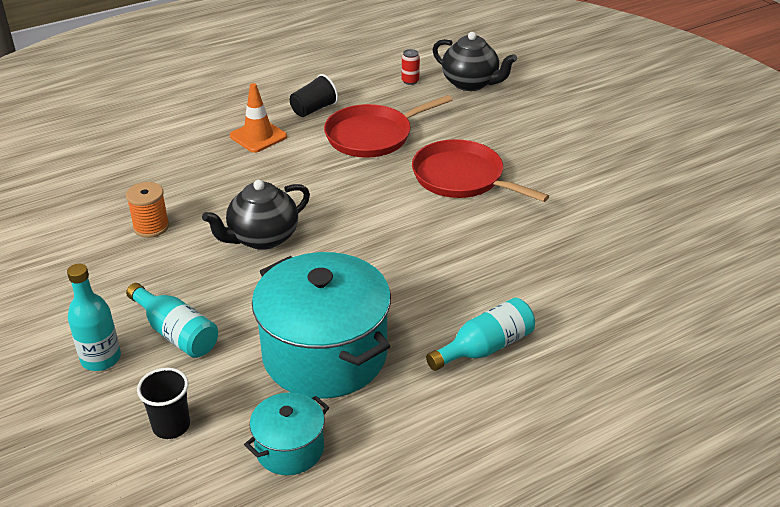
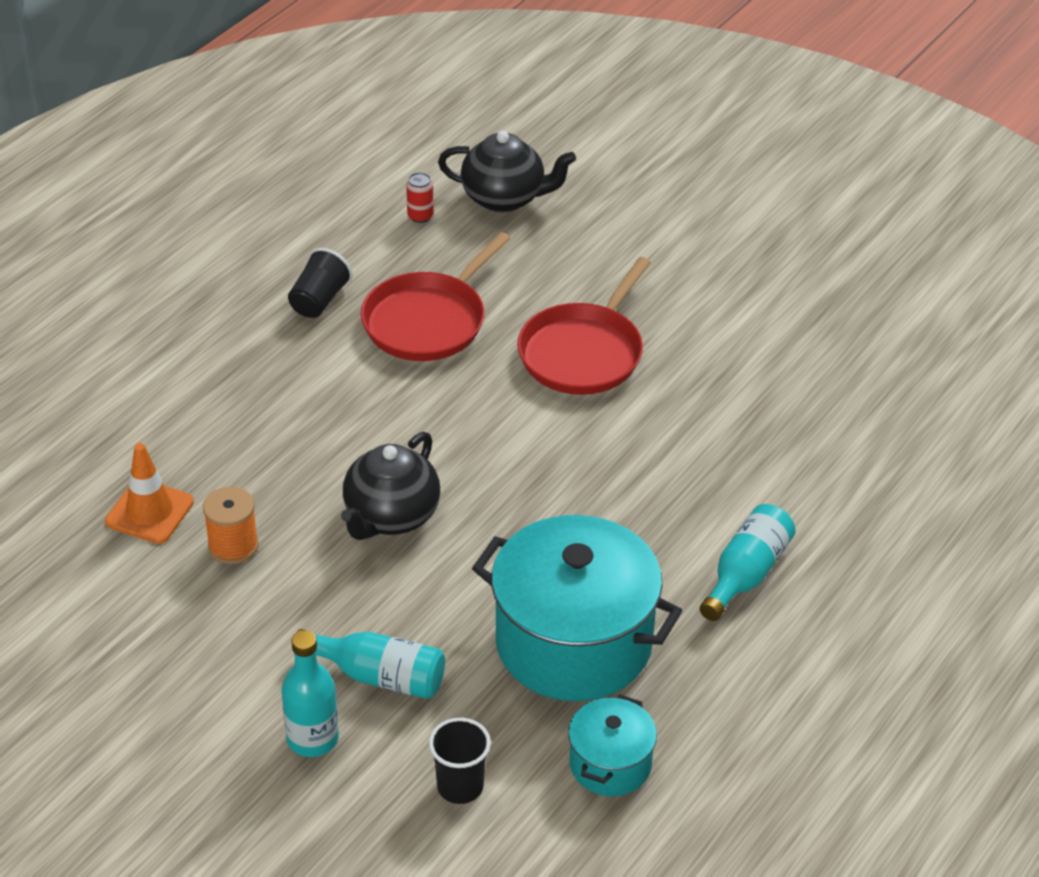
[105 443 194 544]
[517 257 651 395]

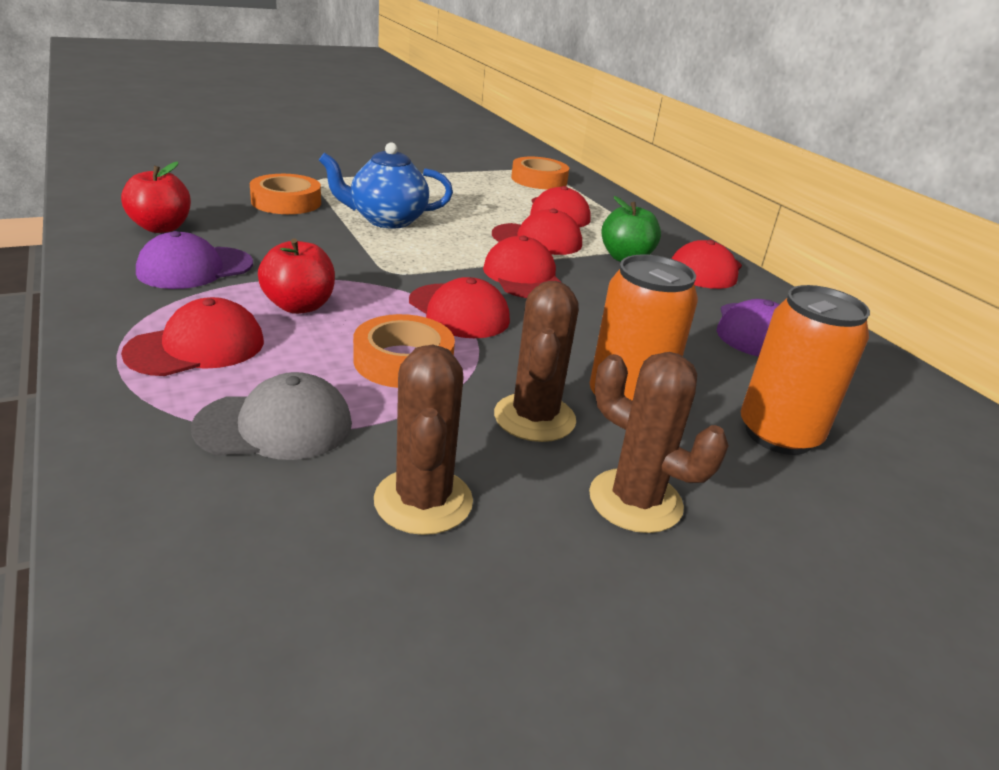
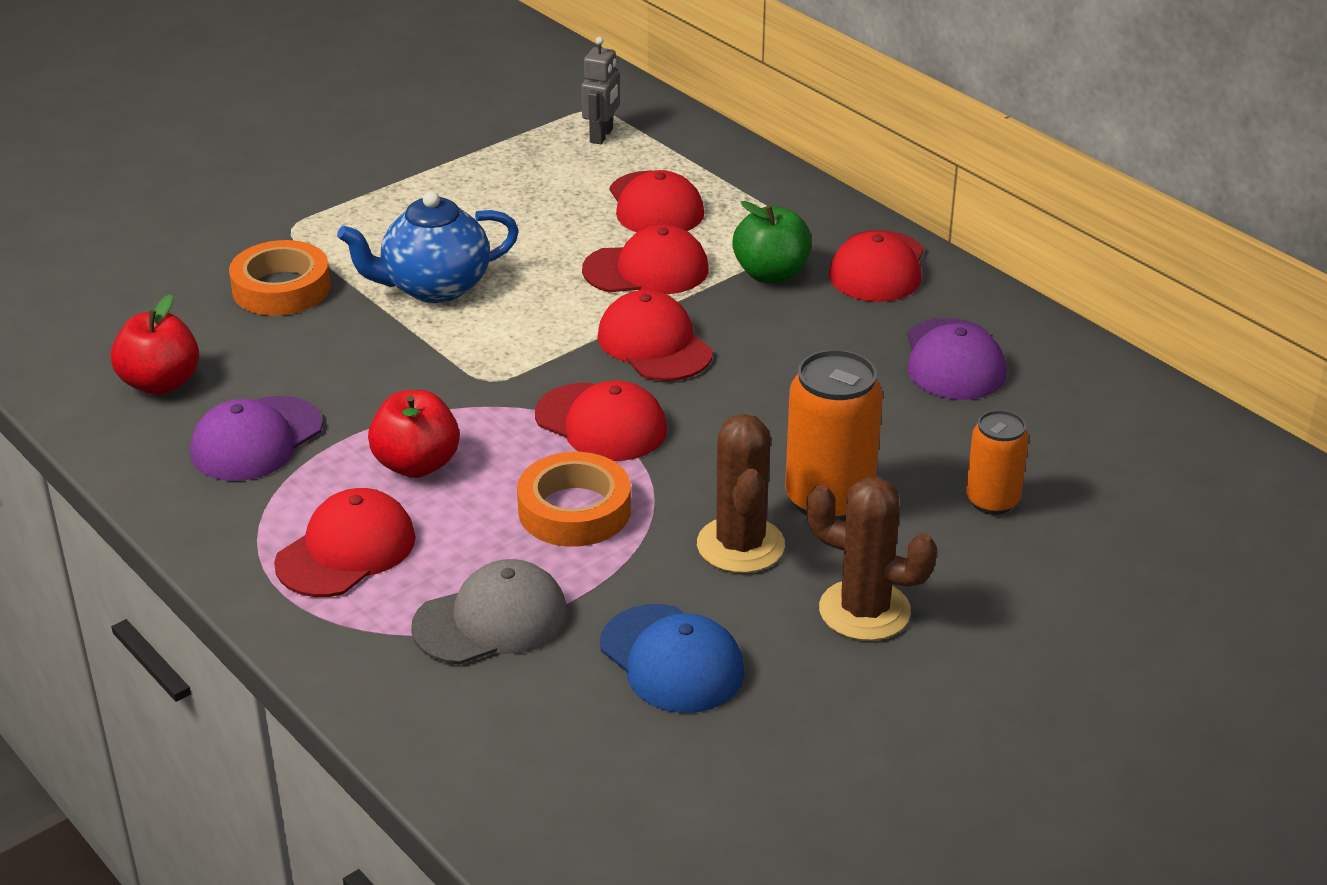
[600 604 745 713]
[581 37 620 144]
[966 410 1029 515]

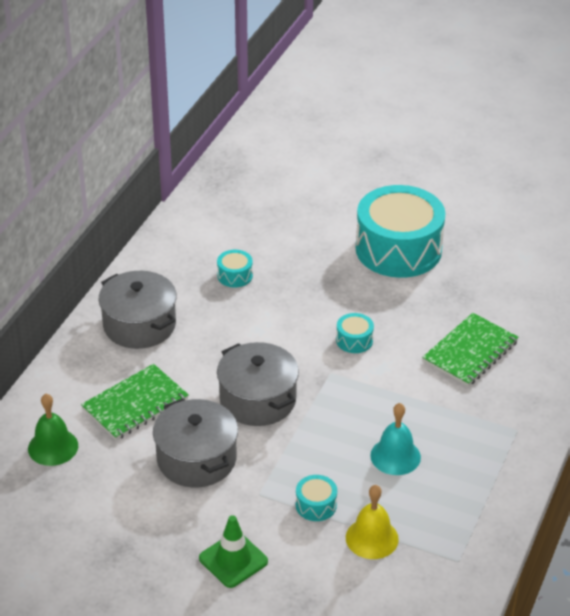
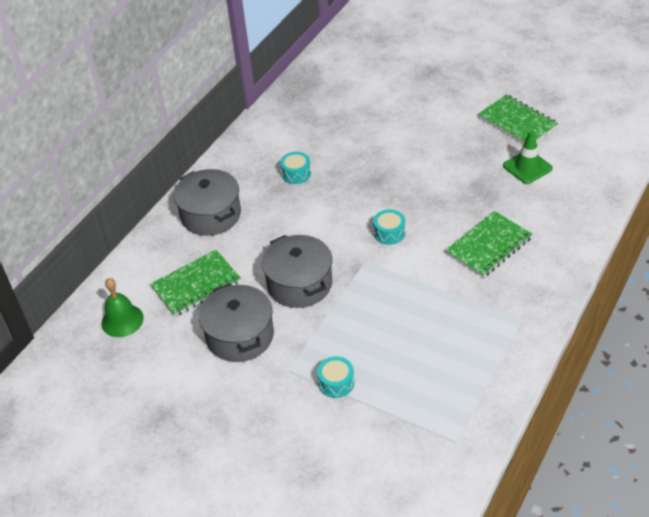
[503 131 553 184]
[346 485 399 559] (first image)
[356 185 446 278] (first image)
[370 403 421 475] (first image)
[478 94 558 144]

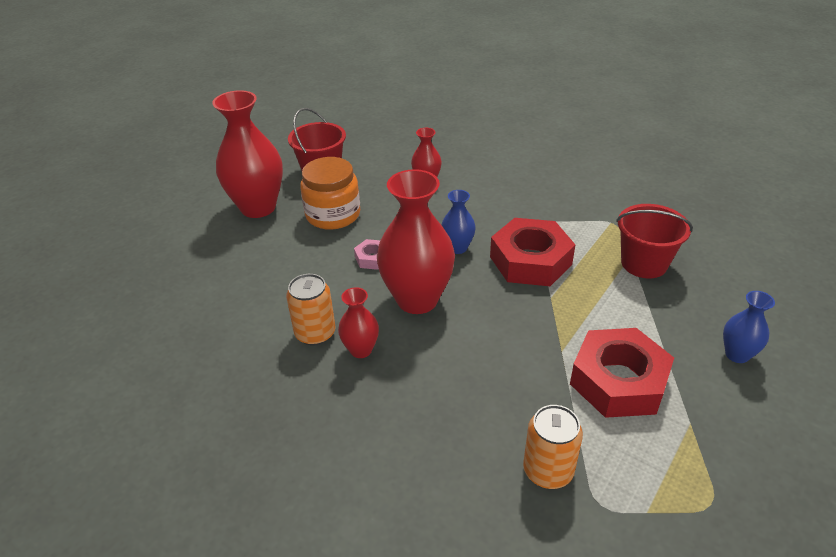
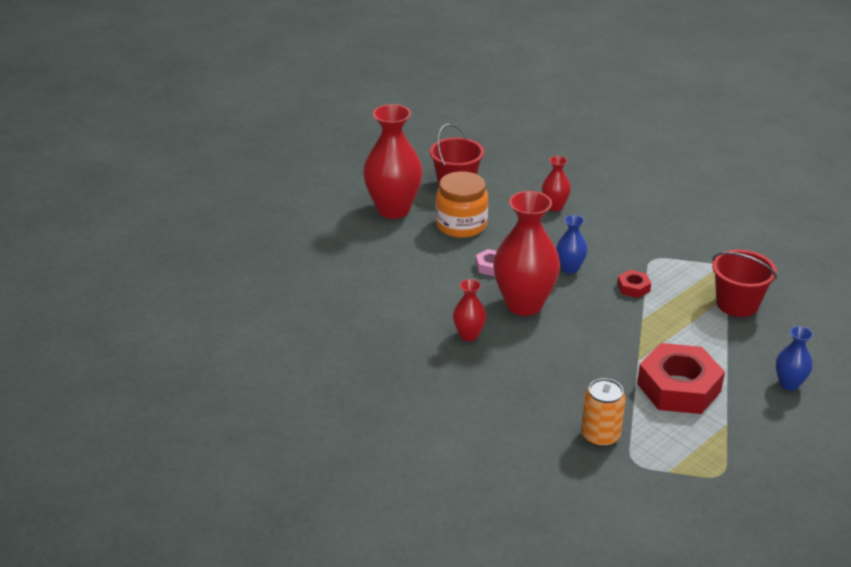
[286 274 335 345] (first image)
[617 270 651 298]

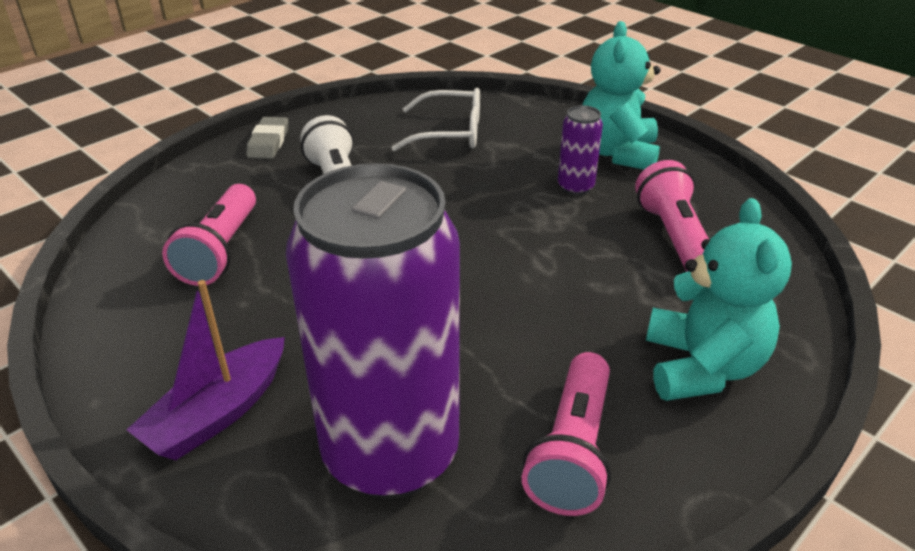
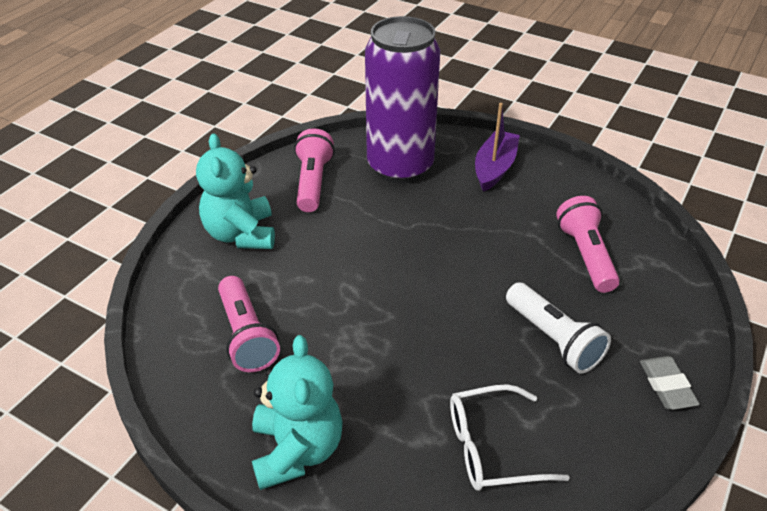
[558 105 603 196] (first image)

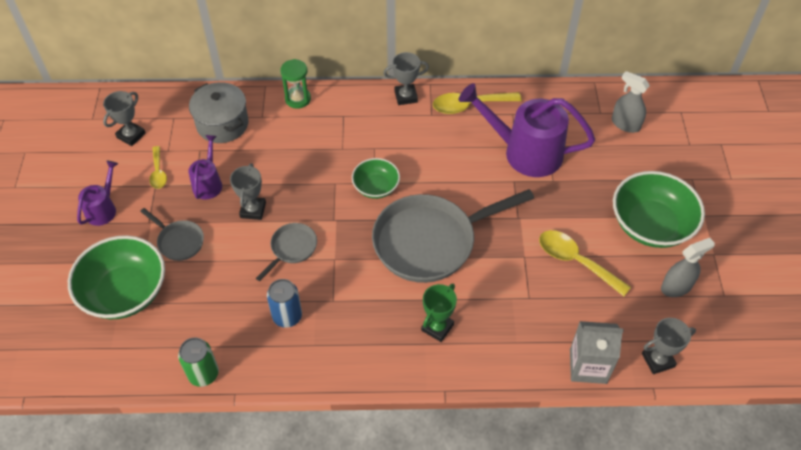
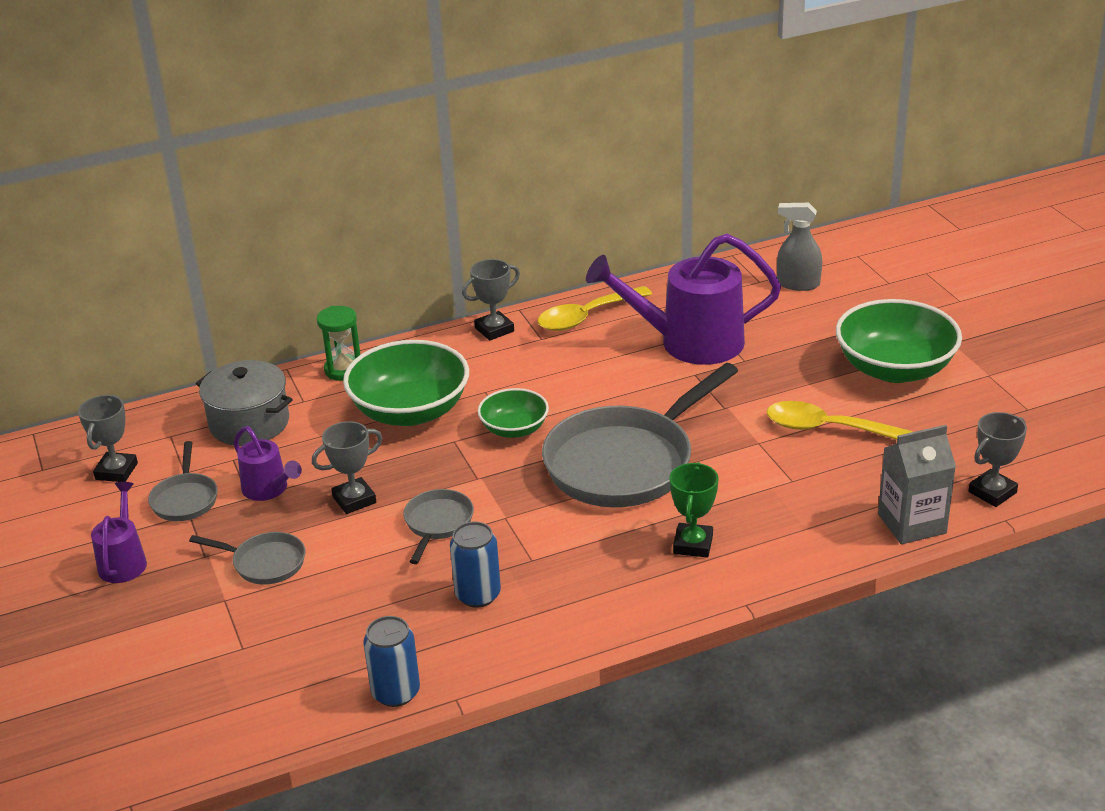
[343 340 469 426]
[148 441 218 521]
[363 616 420 707]
[234 426 302 501]
[312 421 383 514]
[661 238 715 297] (first image)

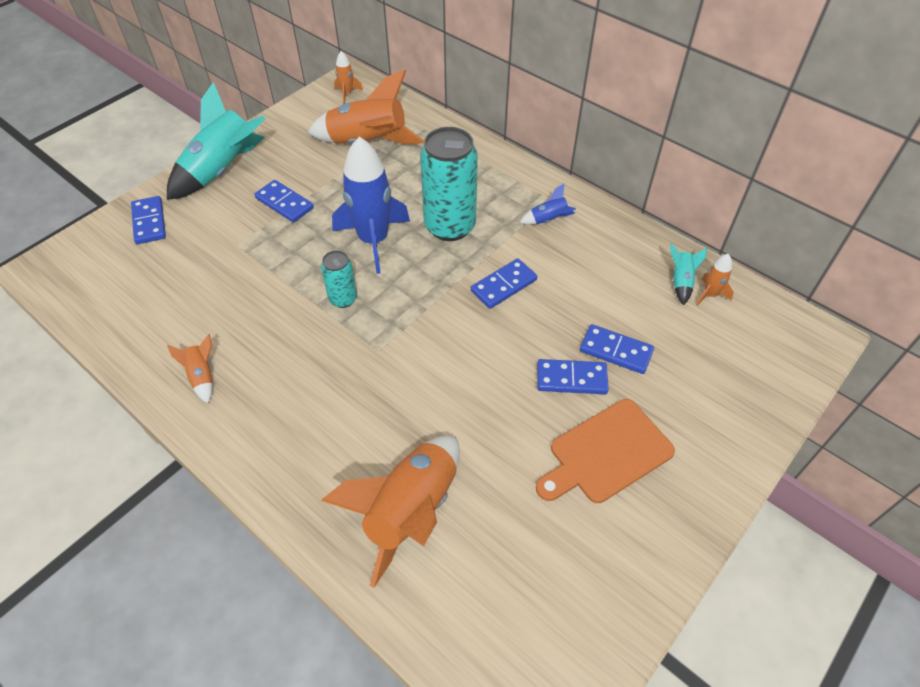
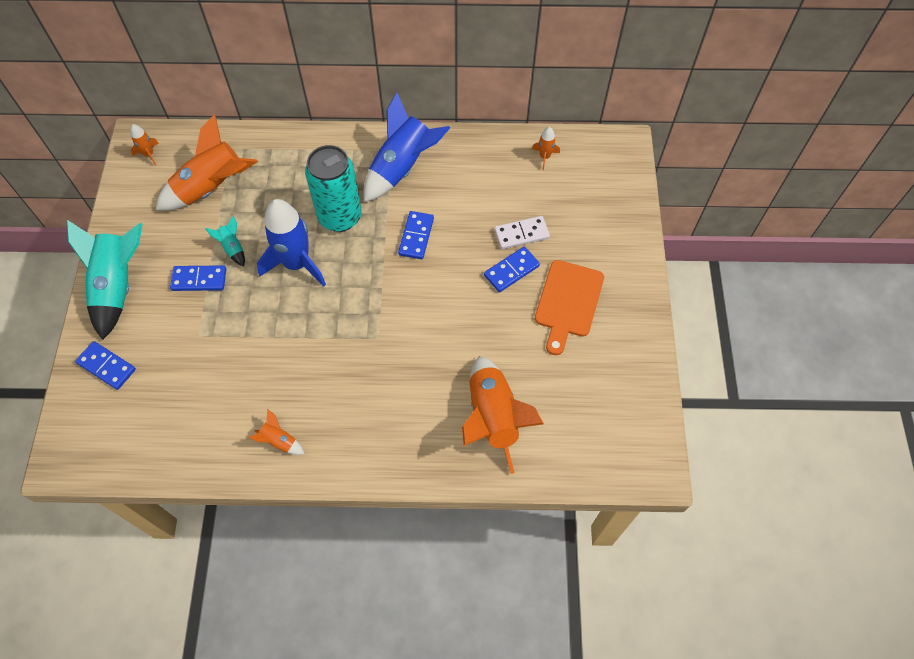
[321 250 357 308] (first image)
[363 92 450 202]
[494 216 550 249]
[205 216 245 266]

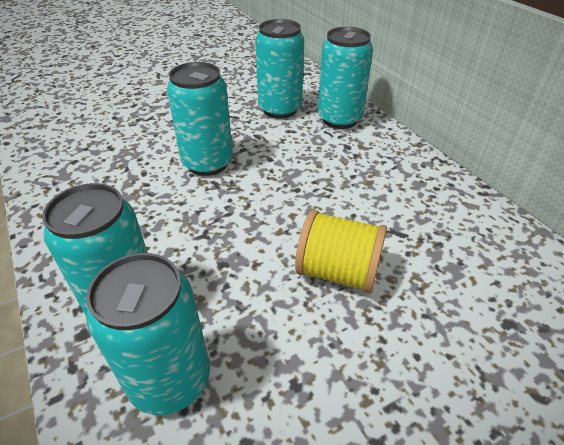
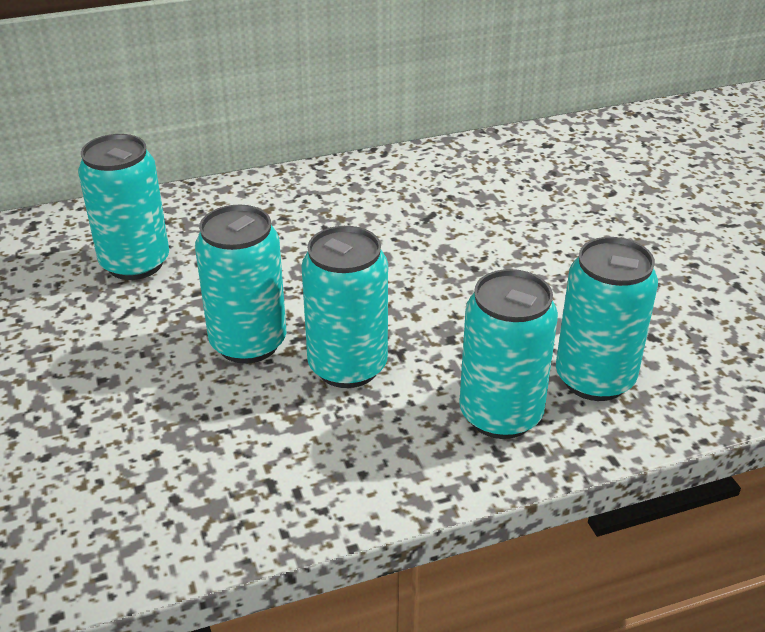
[295 210 387 293] (first image)
[301 226 388 388]

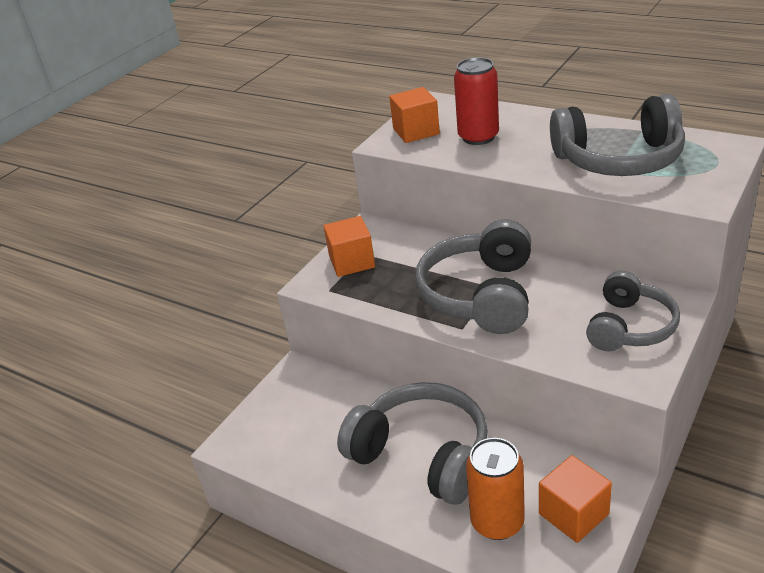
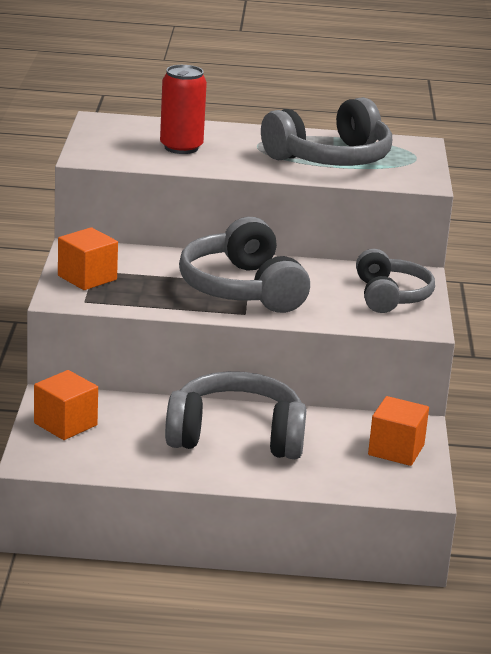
[34 370 98 440]
[466 438 525 540] (first image)

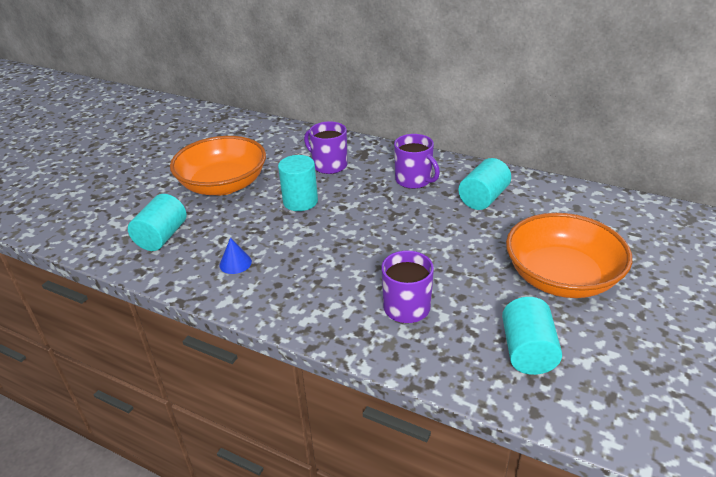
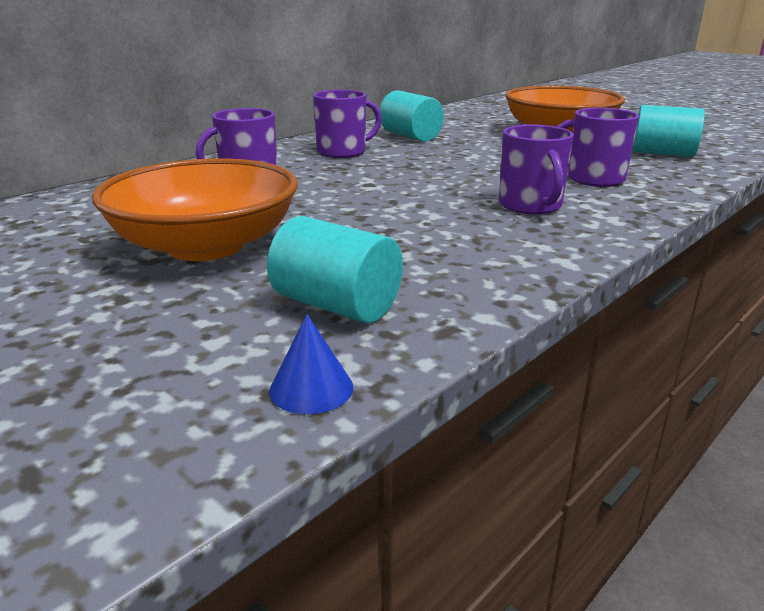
[269 314 354 414]
[278 155 318 211] (first image)
[499 125 574 214]

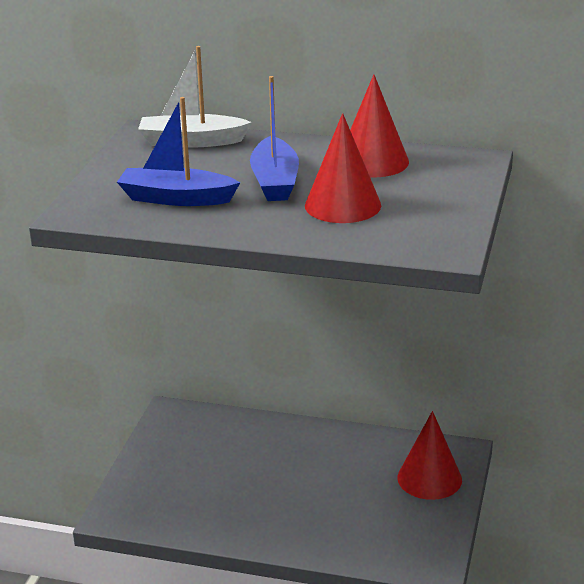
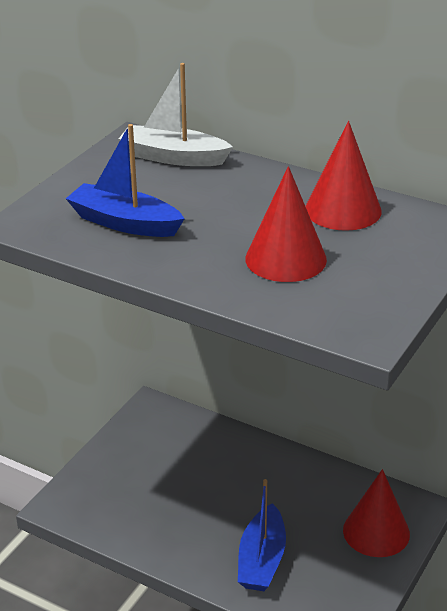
[238 479 286 591]

